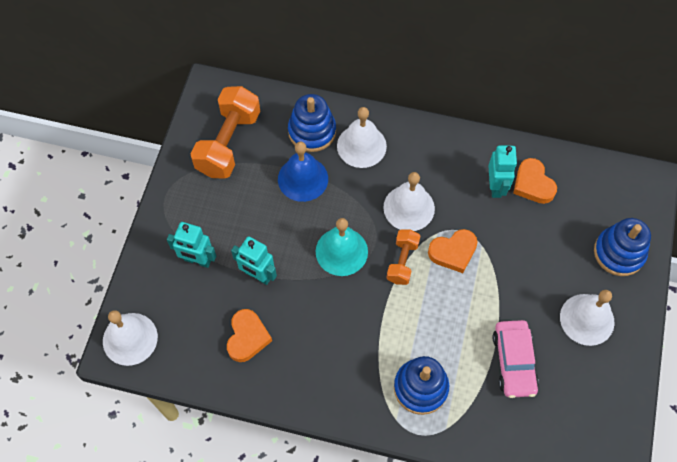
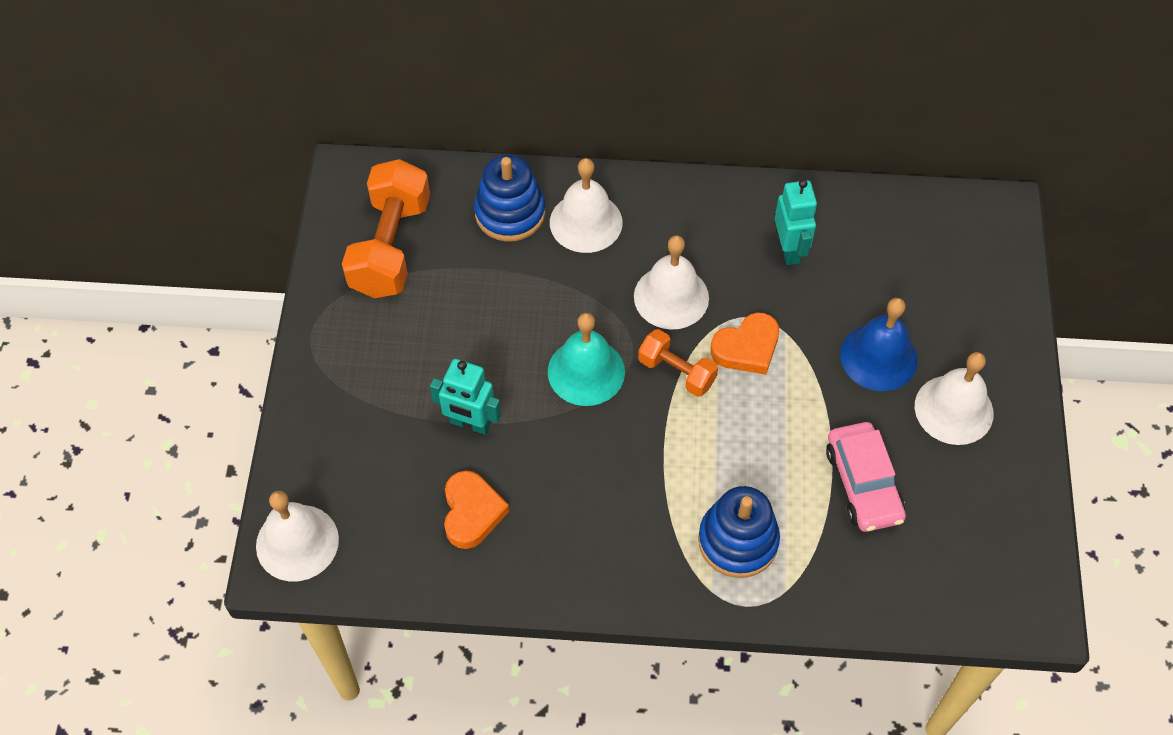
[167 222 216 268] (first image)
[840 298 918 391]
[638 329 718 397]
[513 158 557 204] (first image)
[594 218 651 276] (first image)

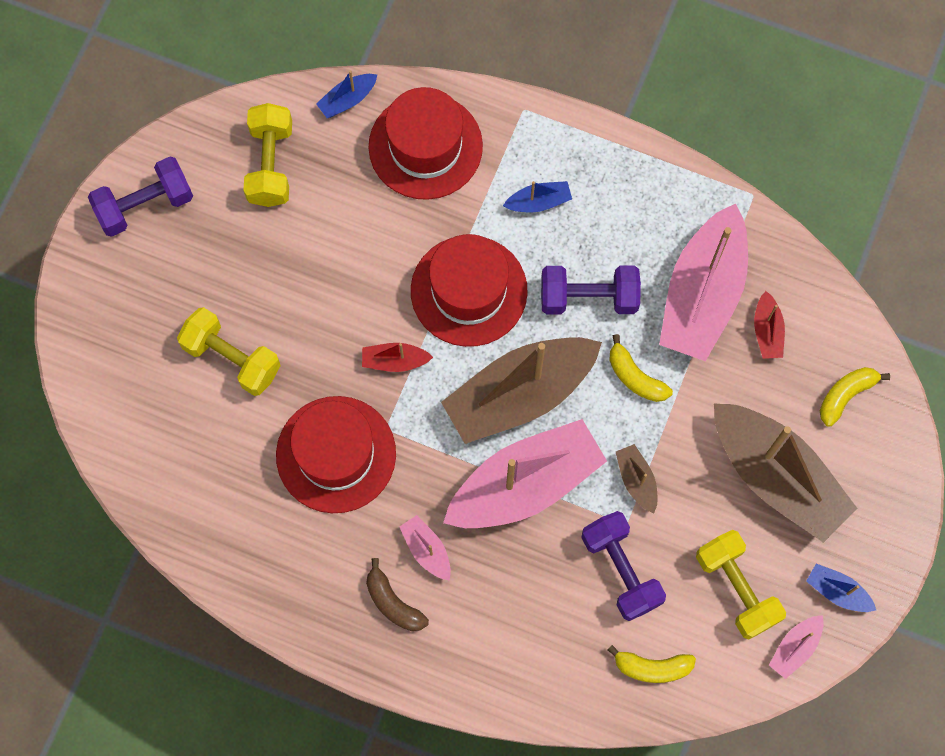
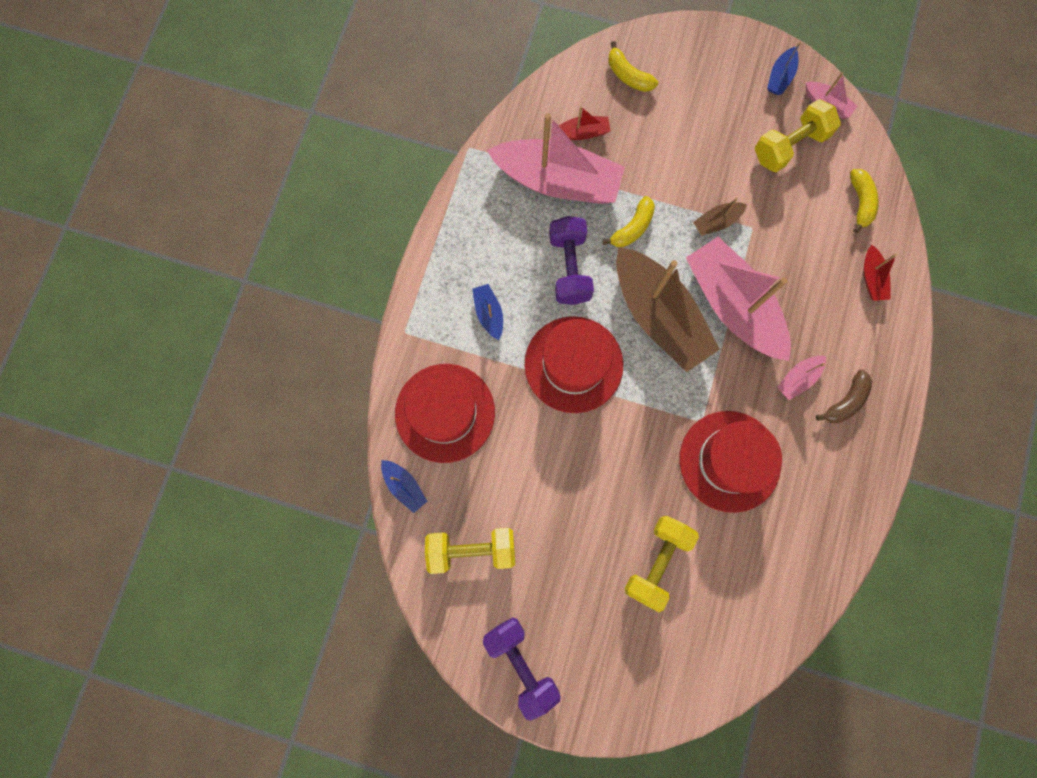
[864 245 897 301]
[581 511 666 621] (first image)
[714 404 857 543] (first image)

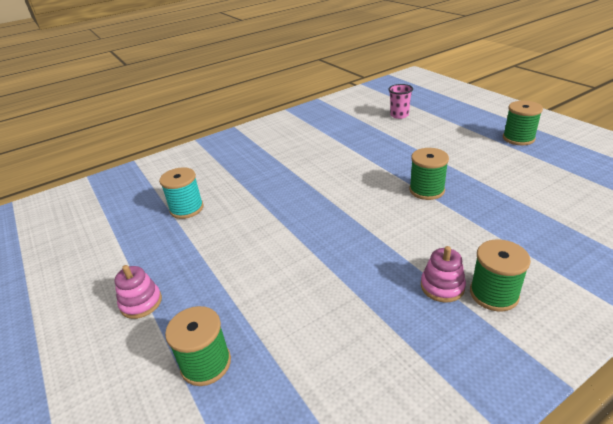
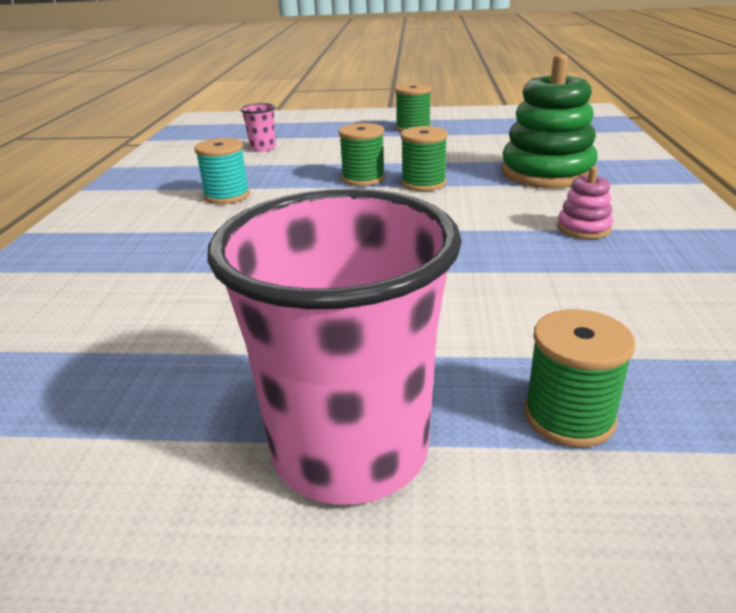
[207 189 462 505]
[194 138 250 204]
[339 123 385 186]
[501 54 598 188]

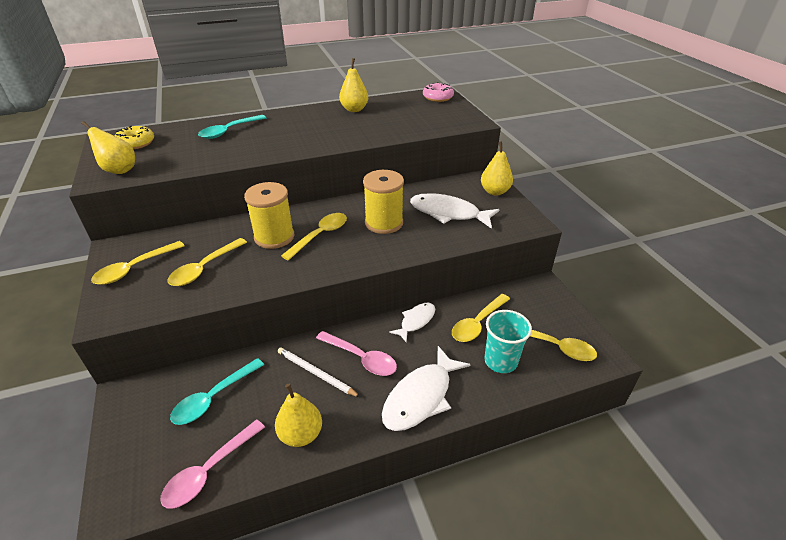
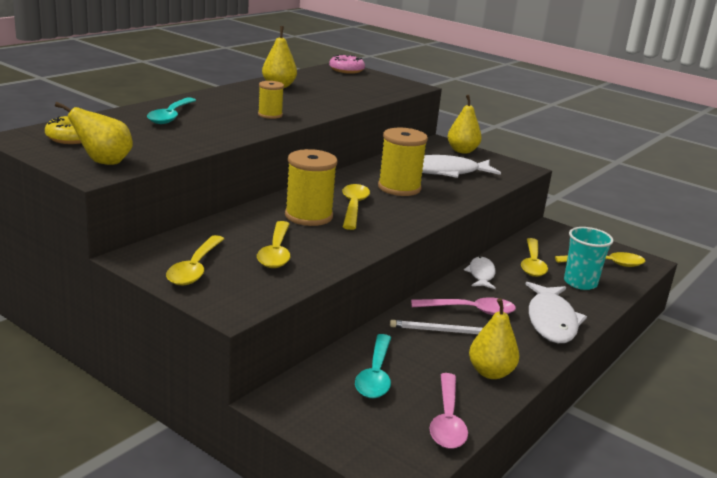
[258 81 284 119]

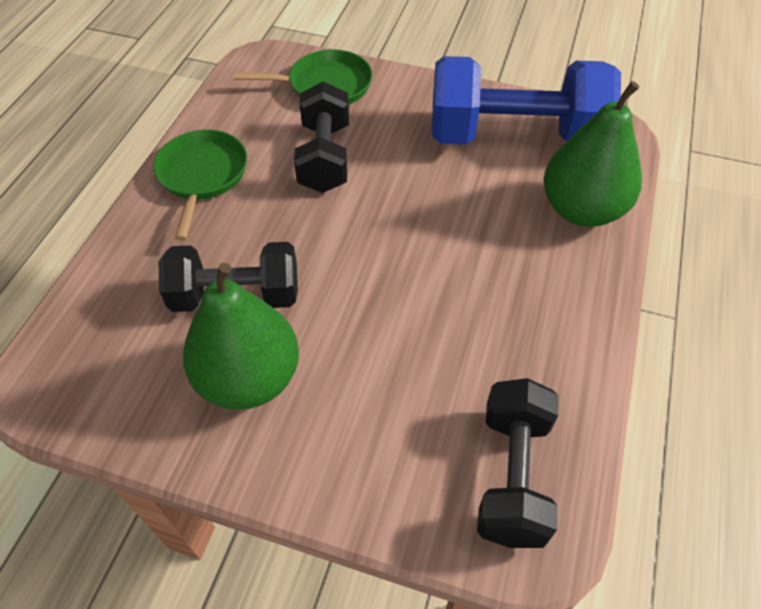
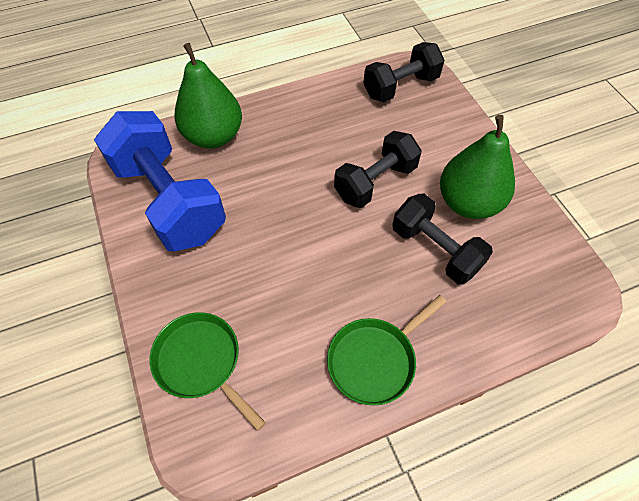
[334 131 422 208]

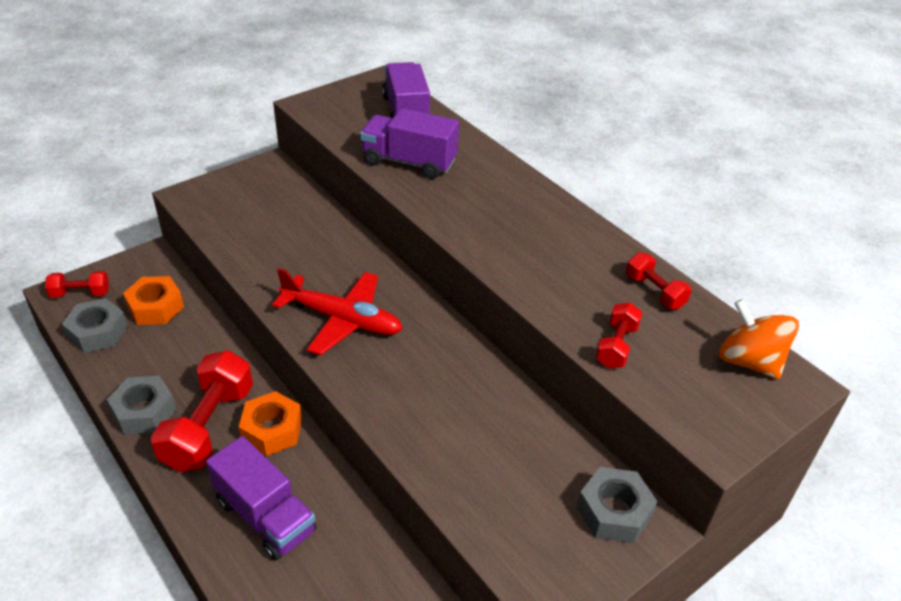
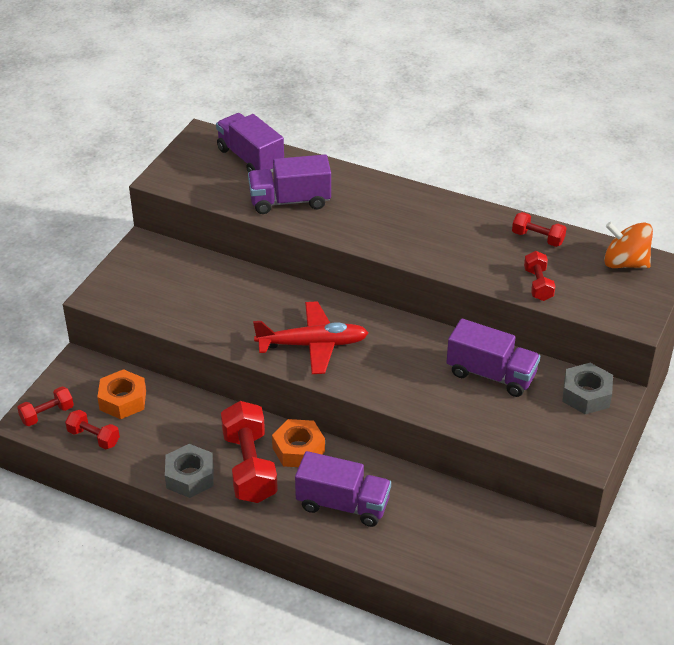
[65 410 120 449]
[446 319 540 397]

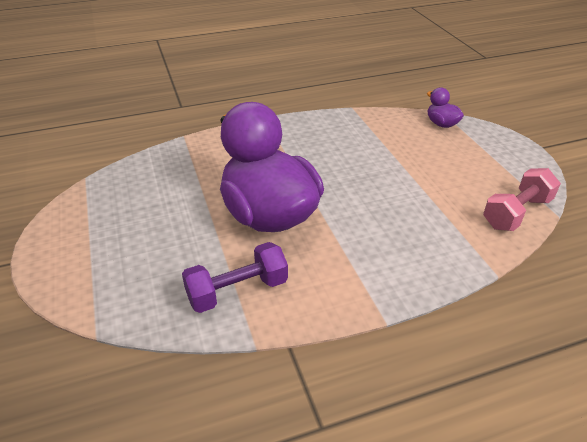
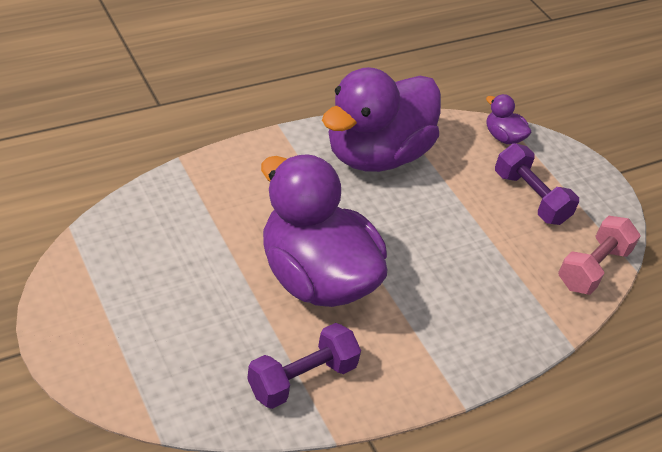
[322 67 441 172]
[495 143 579 225]

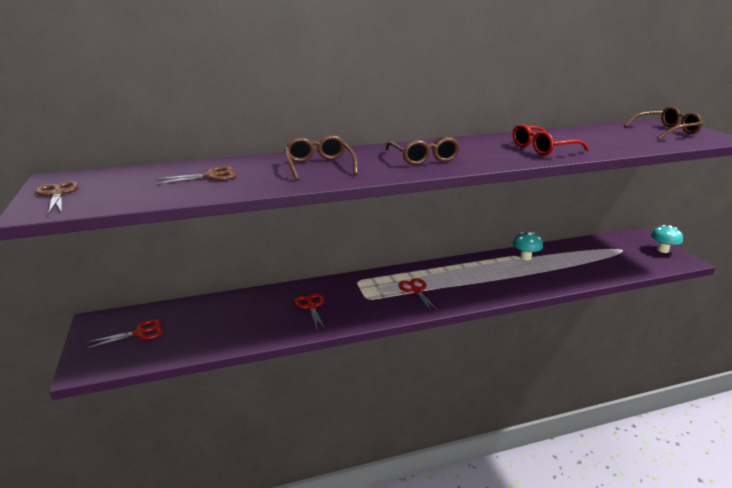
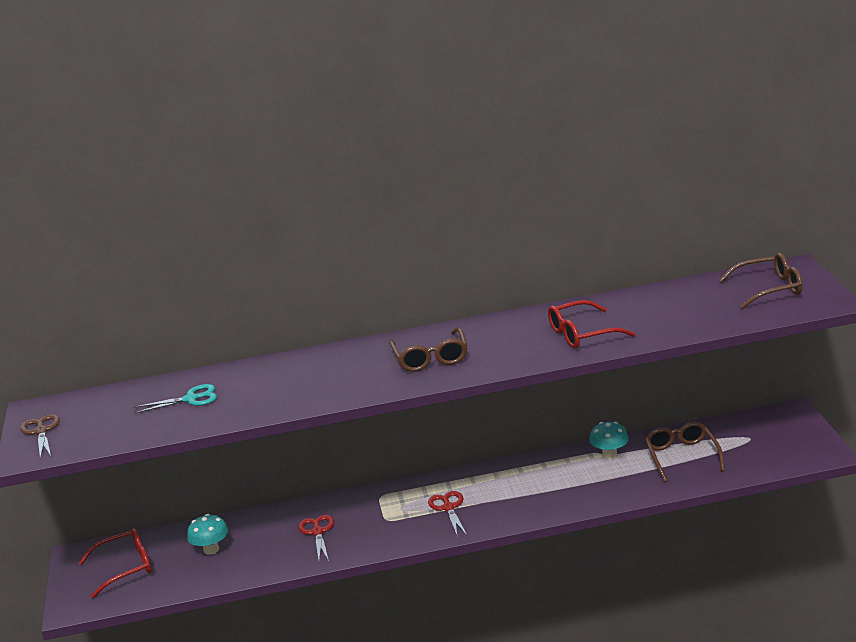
[79 528 152 598]
[134 384 217 413]
[645 422 725 482]
[187 514 228 555]

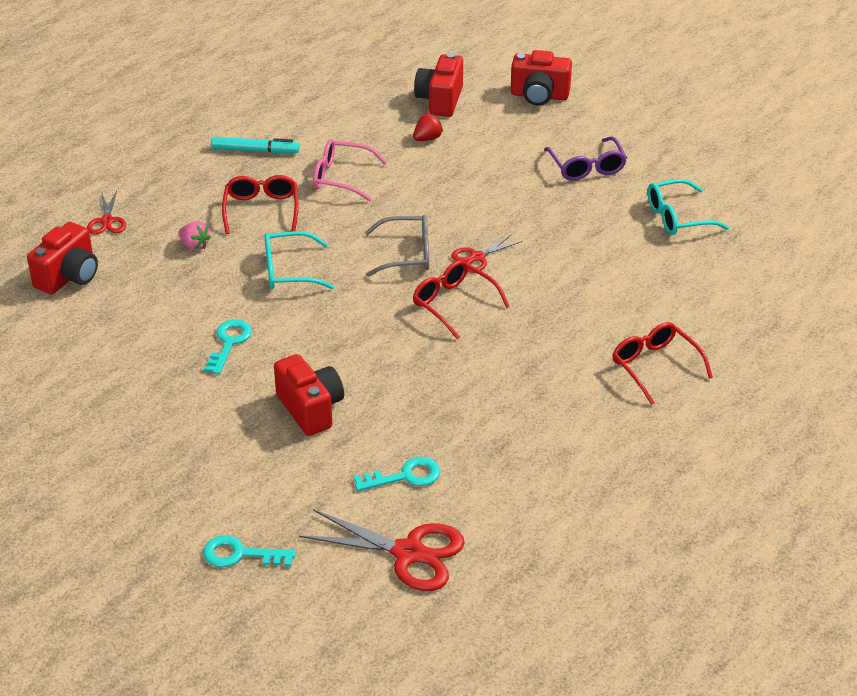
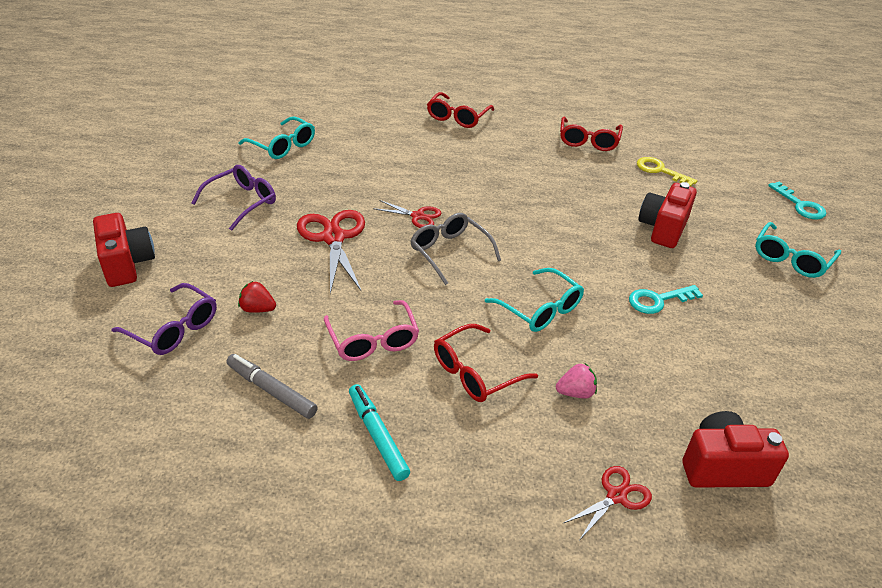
[556 363 597 399]
[297 210 365 294]
[637 157 697 187]
[560 116 623 151]
[111 283 217 355]
[227 354 318 419]
[755 222 841 278]

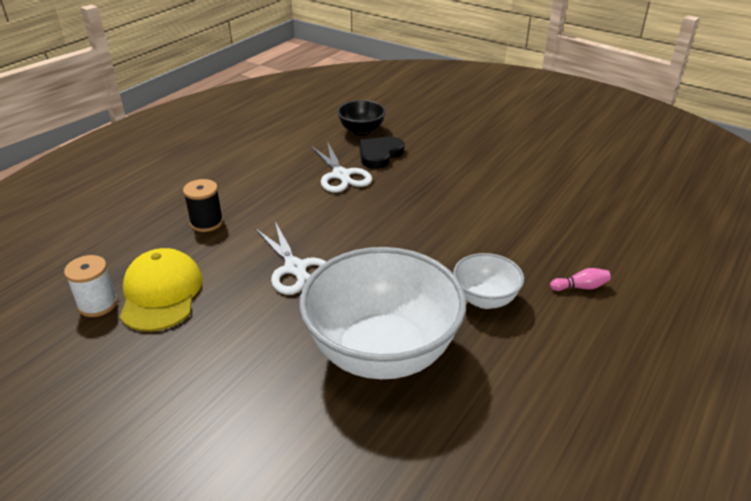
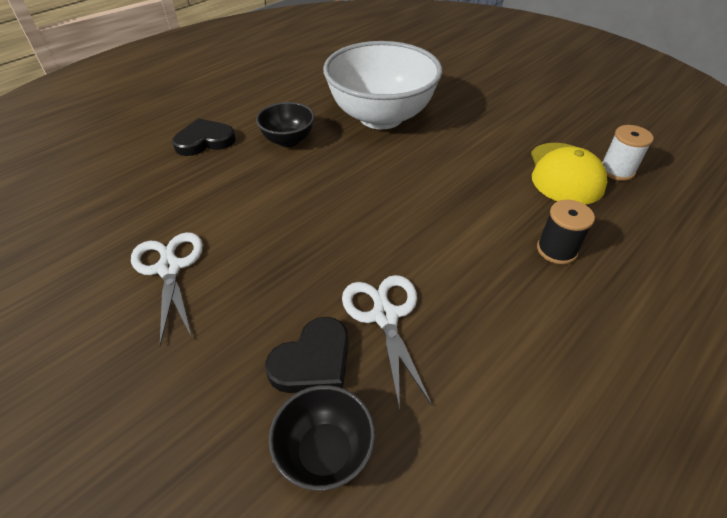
[131 232 203 346]
[256 102 315 147]
[172 118 236 156]

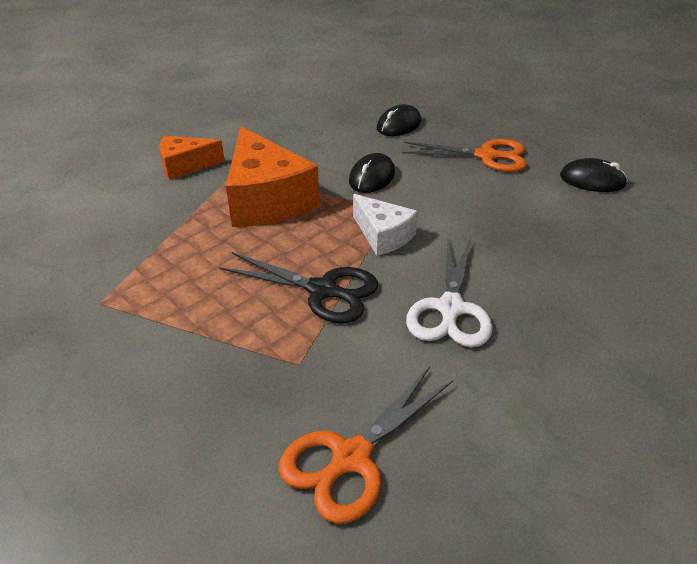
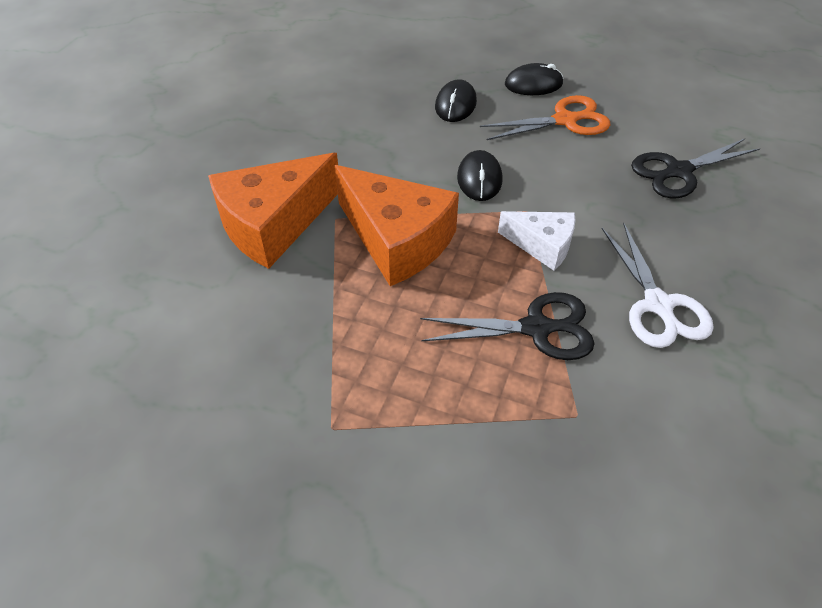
[208 153 338 269]
[278 367 453 524] (first image)
[505 63 564 95]
[631 139 761 199]

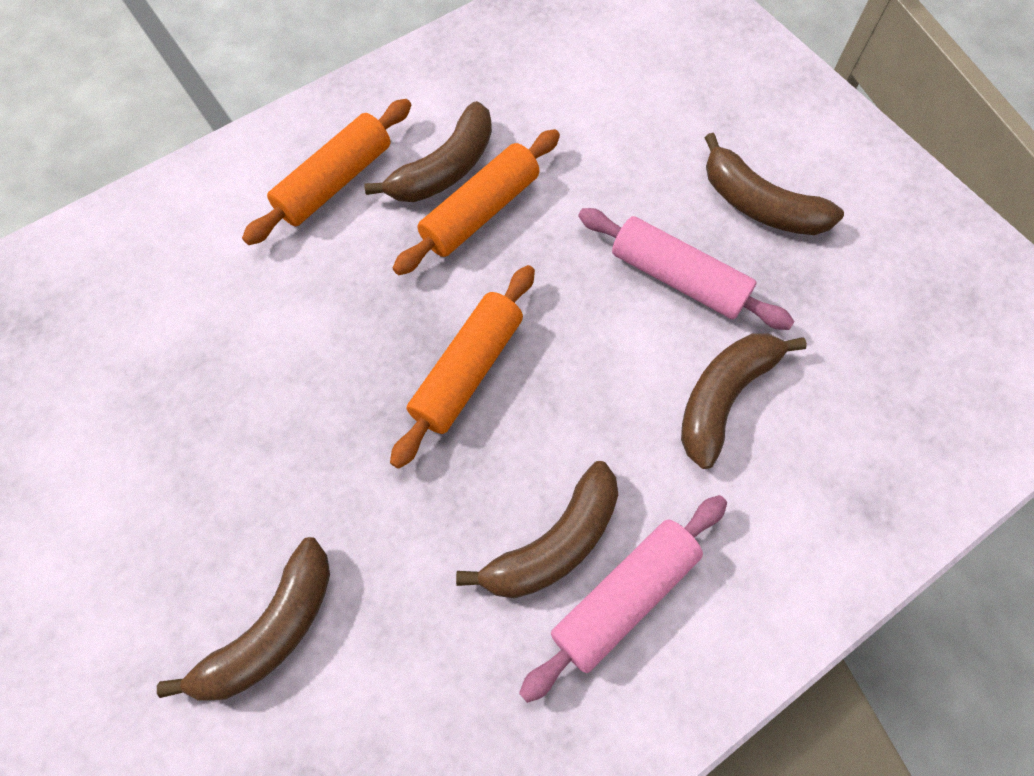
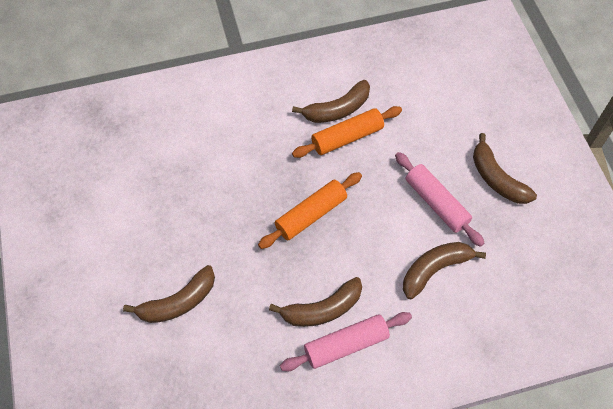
[242 99 411 245] (first image)

